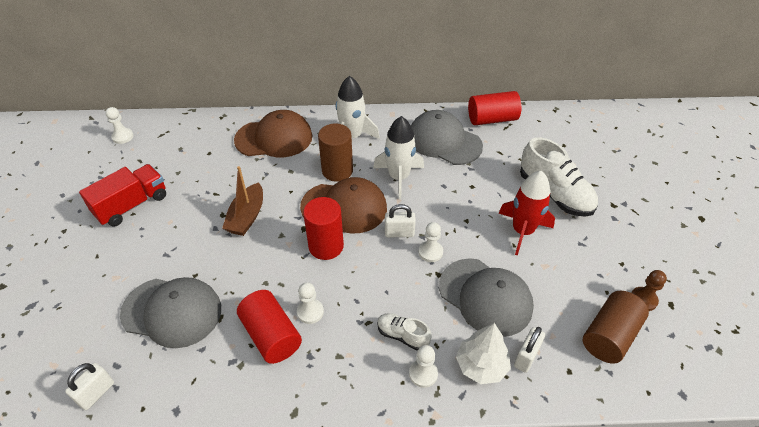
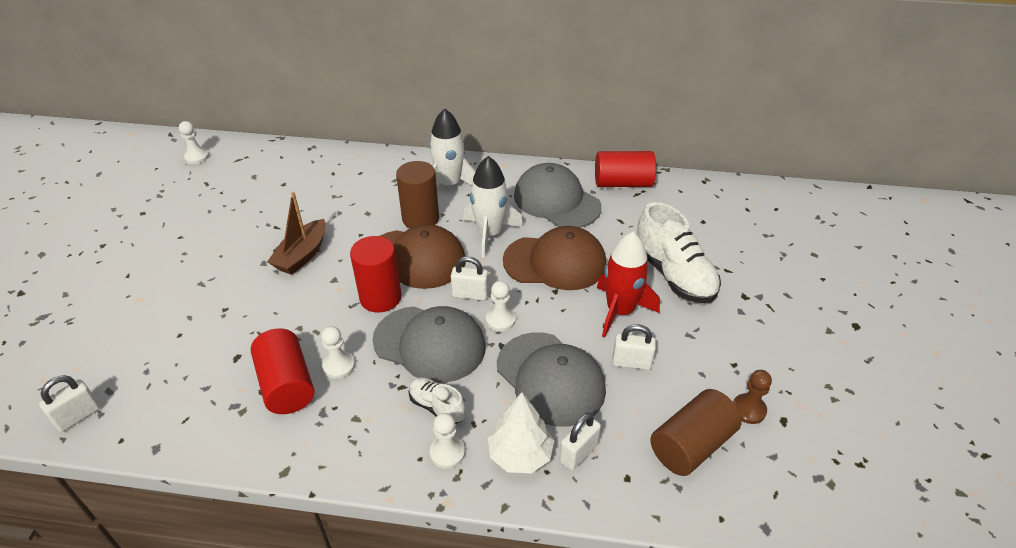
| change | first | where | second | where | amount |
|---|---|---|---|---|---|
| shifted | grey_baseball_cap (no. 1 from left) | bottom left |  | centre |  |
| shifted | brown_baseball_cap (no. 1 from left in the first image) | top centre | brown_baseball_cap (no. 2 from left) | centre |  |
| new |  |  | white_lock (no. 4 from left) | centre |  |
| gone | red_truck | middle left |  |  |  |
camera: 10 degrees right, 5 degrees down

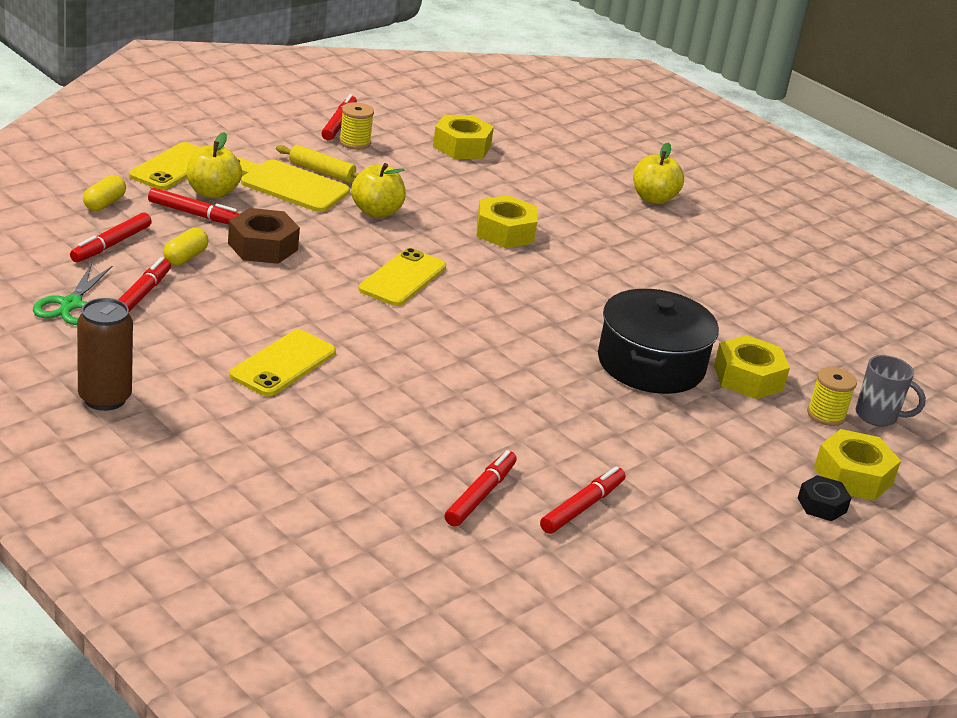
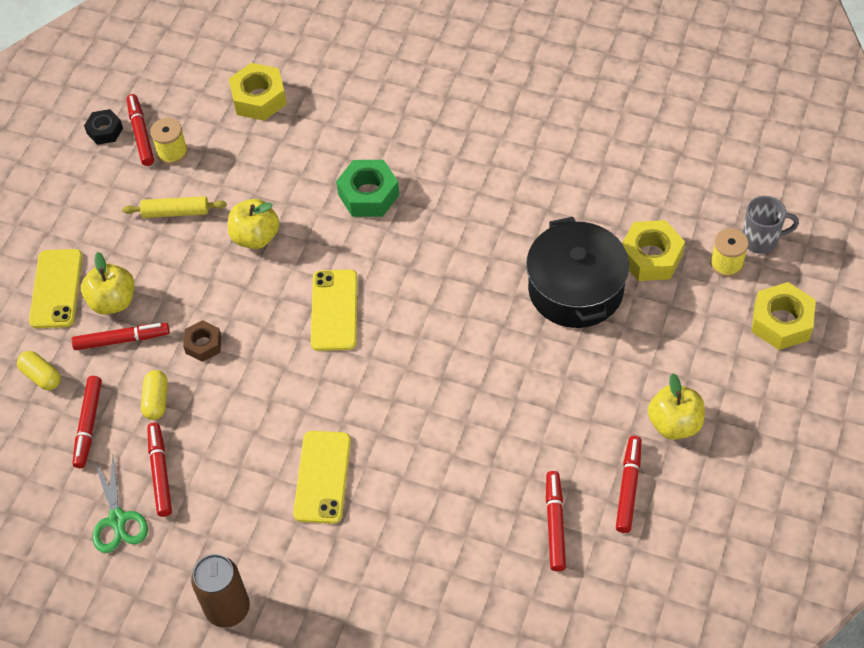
| change | first | where | second | where | amount |
|---|---|---|---|---|---|
| rotated | golden_pill_shape (no. 1 from left) | top left |  | middle left | 45 degrees counterclockwise |
| shifted | jet-black_nut | bottom right |  | top left |  |
| scaled | brown_nut | top left |  | middle left | x0.61 |
| repainted | golden_nut (no. 2 from left) | top centre | emerald_nut | top centre |  |
| shifted | golden_apple_fruit (no. 3 from left) | top right |  | middle right |  |
| gone | golden_cutting_board | top left |  |  |  |
camera: 20 degrees left, 25 degrees up

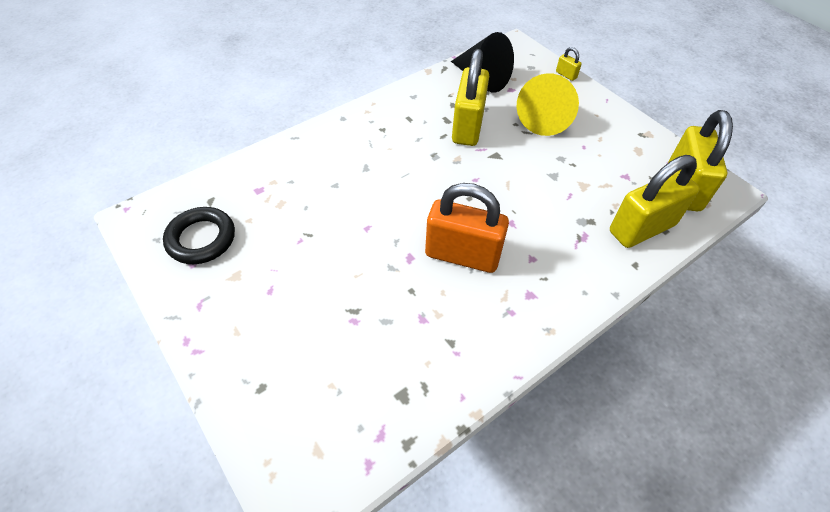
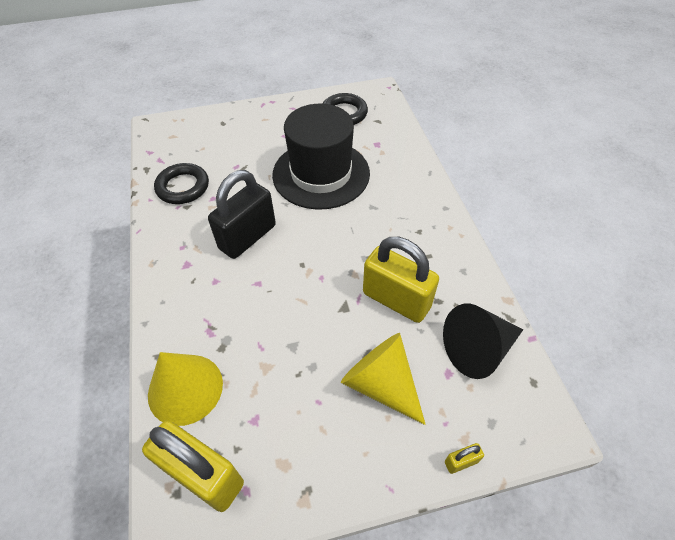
| change | first | where | second | where | amount |
|---|---|---|---|---|---|
| swapped | golden_lock (no. 3 from left) | middle right | golden_cone_shape (no. 1 from left) | bottom left |  |
| new |  |  | jet-black_torus (no. 1 from left) | middle left |  |
| repainted | bright_orange_lock | centre | jet-black_lock | centre |  |
| new |  |  | jet-black_hat | top centre |  |
camera: 115 degrees right, 0 degrees up

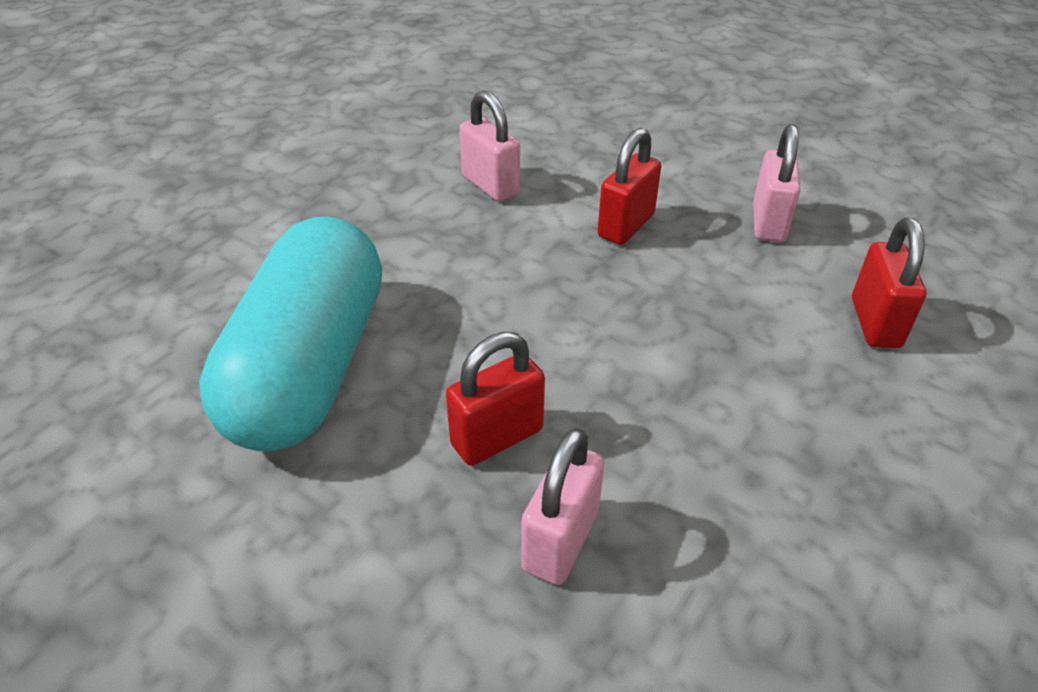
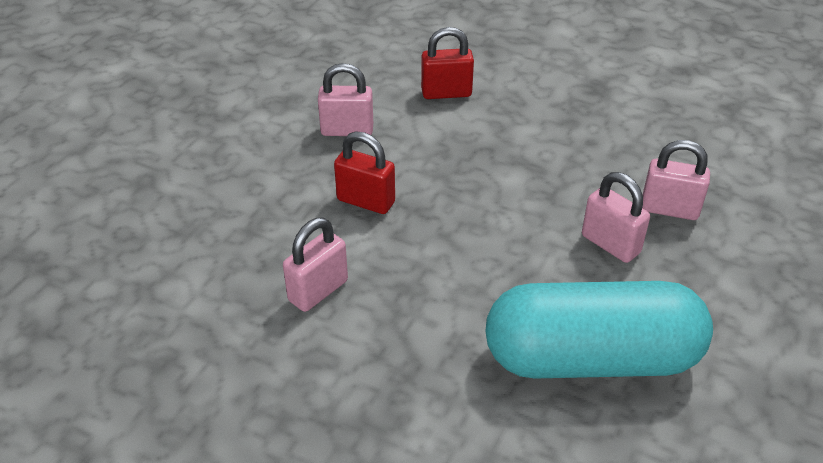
| change | first | where | second | where | amount |
|---|---|---|---|---|---|
| repainted | red_lock (no. 1 from left) | centre | rosy_lock (no. 3 from left) | middle right |  |
camera: 100 degrees left, 0 degrees up

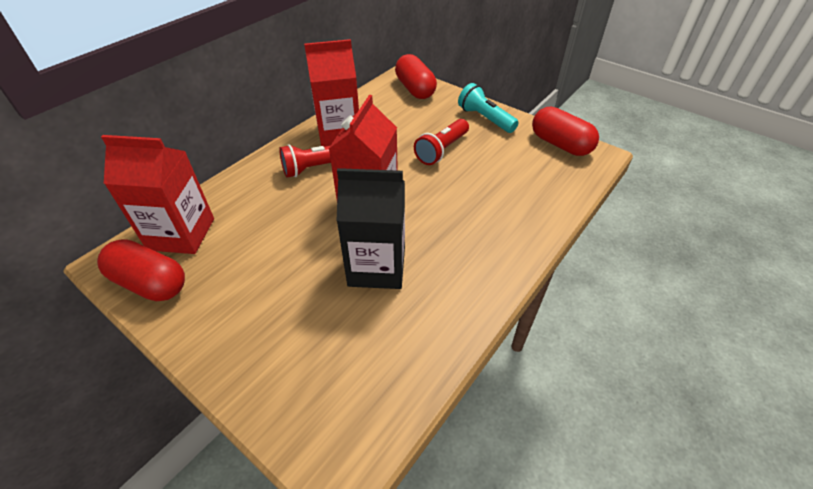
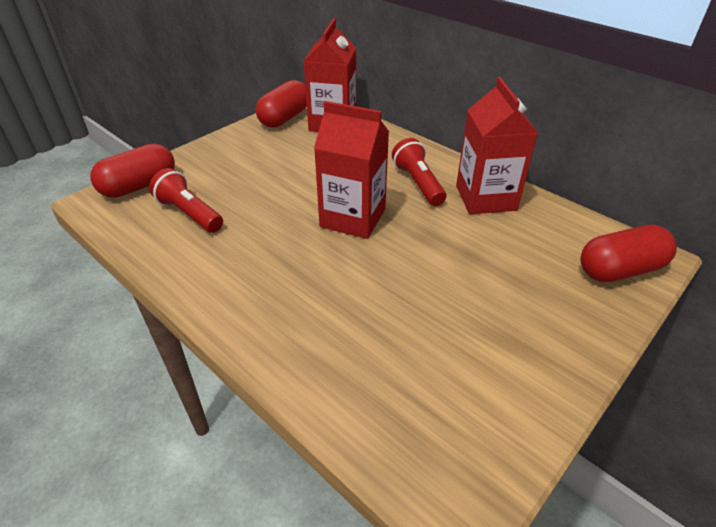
| change | first | where | second | where | amount |
|---|---|---|---|---|---|
| shifted | red_pill_shape (no. 3 from left in the first image) | top right | red_pill_shape (no. 1 from left) | top left |  |
| shifted | red_flashlight (no. 2 from left in the first image) | top centre | red_flashlight (no. 1 from left) | middle left |  |
| gone | jet-black_milk_carton | centre |  |  |  |
| gone | teal_flashlight | top centre |  |  |  |
camera: 95 degrees right, 5 degrees down

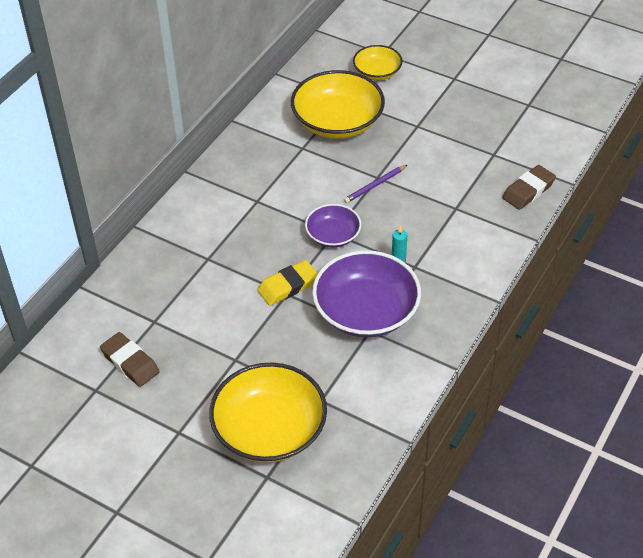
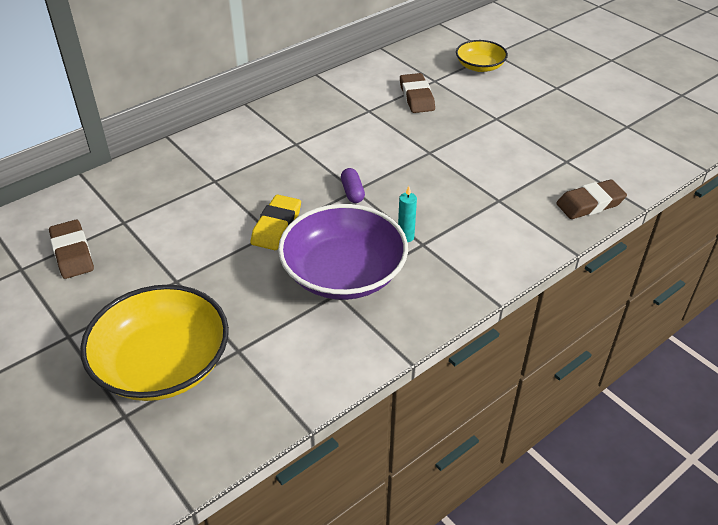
| change | first | where | second | where | amount |
|---|---|---|---|---|---|
| rotated | golden_gum_eraser | centre |  | centre | 60 degrees counterclockwise |
| swapped | violet_serving_bowl (no. 1 from left) | centre | violet_pill_shape | centre |  |
| swapped | golden_serving_bowl (no. 2 from left) | top centre | brown_gum_eraser (no. 2 from left) | top centre |  |
| gone | violet_wooden_pencil | top centre |  |  |  |
camera: 20 degrees right, 5 degrees down

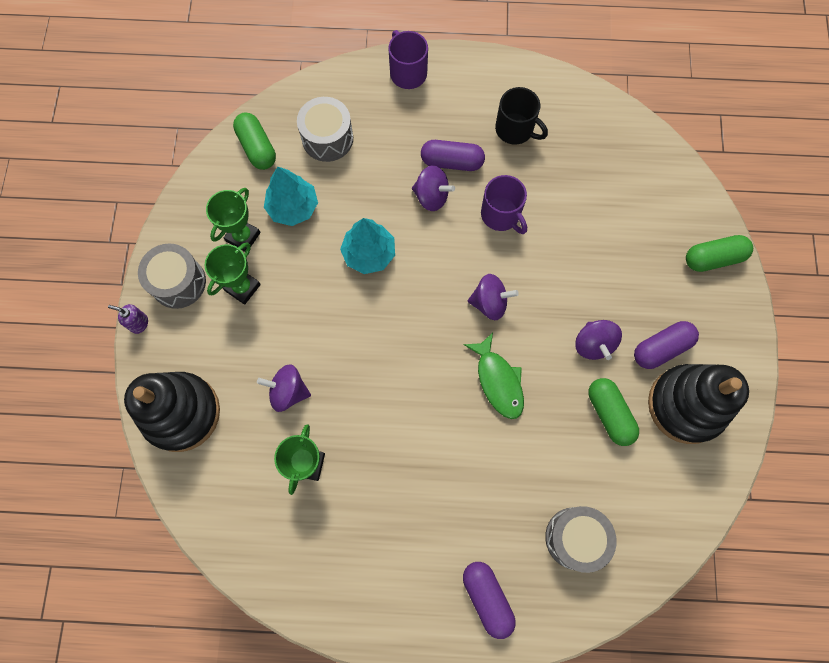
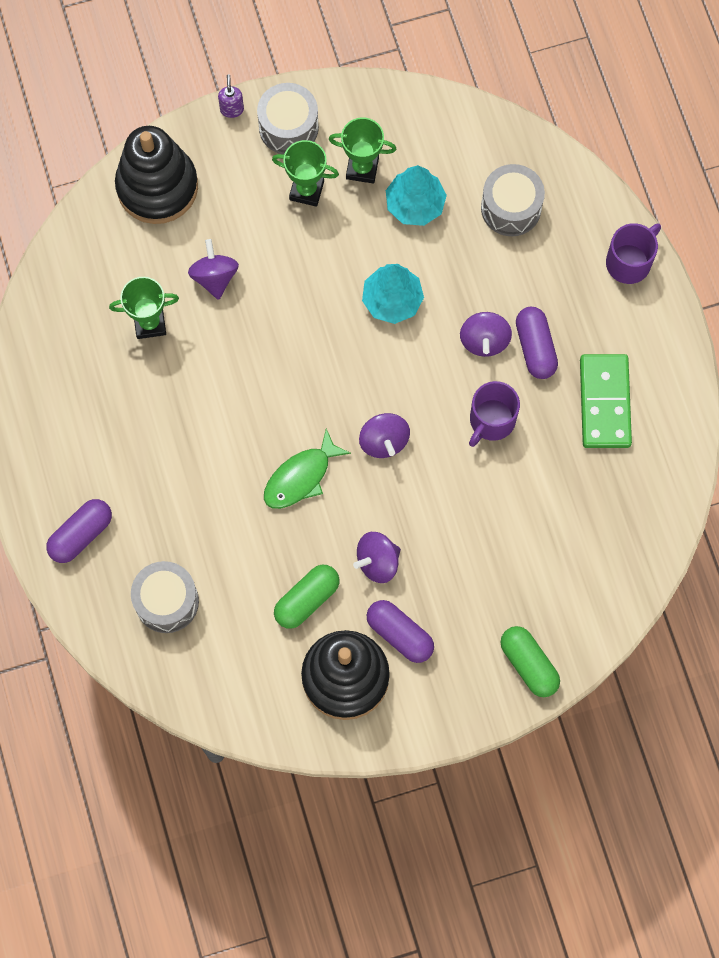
| change | first | where | second | where | amount |
|---|---|---|---|---|---|
| swapped | jet-black_tea_mug | top centre | emerald_domino | middle right |  |
| gone | emerald_pill_shape (no. 1 from left) | top left |  |  |  |
camera: 70 degrees right, 0 degrees up

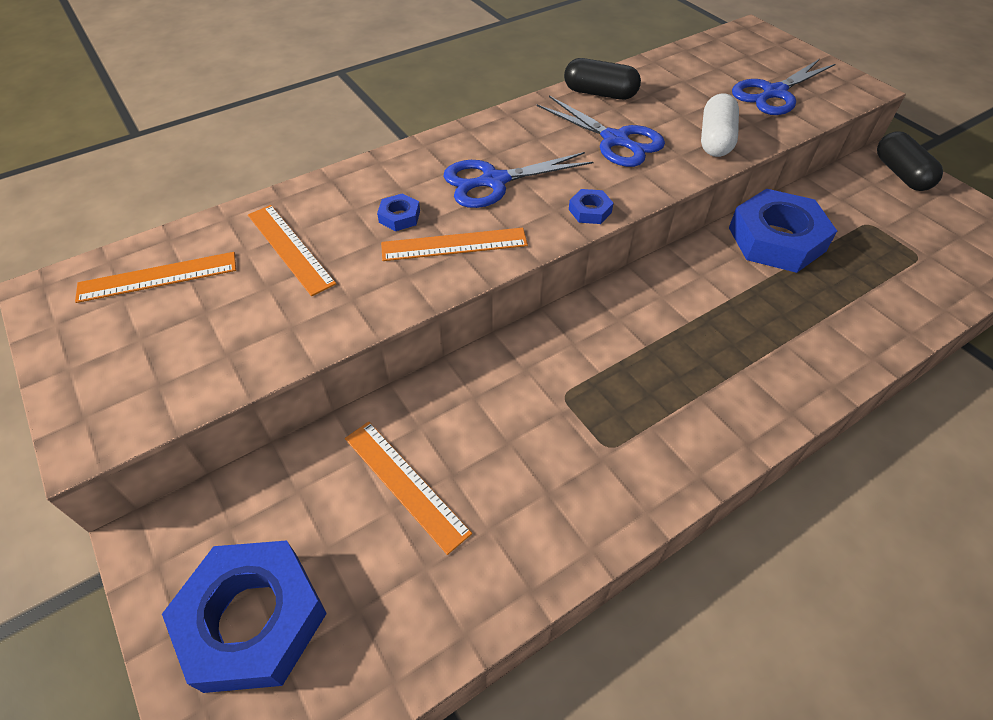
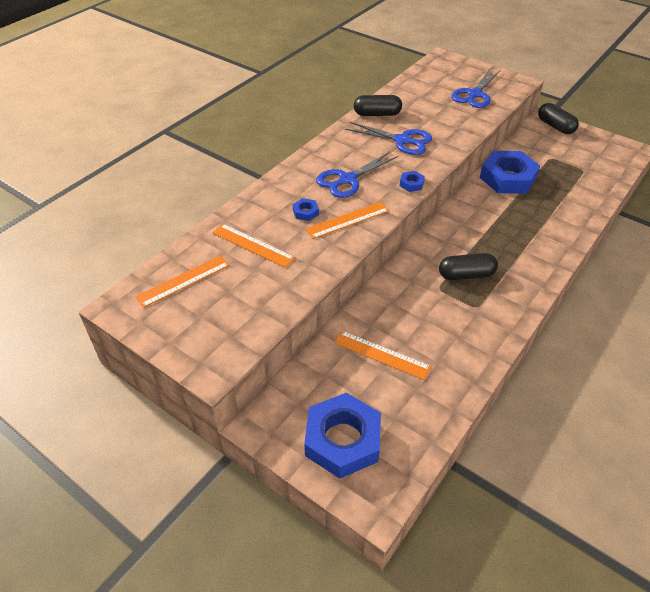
| change | first | where | second | where | amount |
|---|---|---|---|---|---|
| new |  |  | jet-black_pill_shape (no. 2 from left) | middle right |  |
| gone | white_pill_shape | top right |  |  |  |
camera: 20 degrees left, 5 degrees down

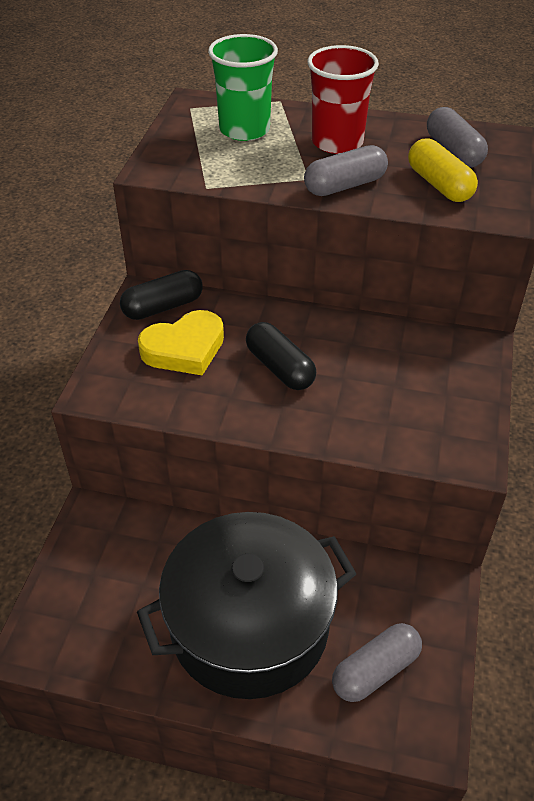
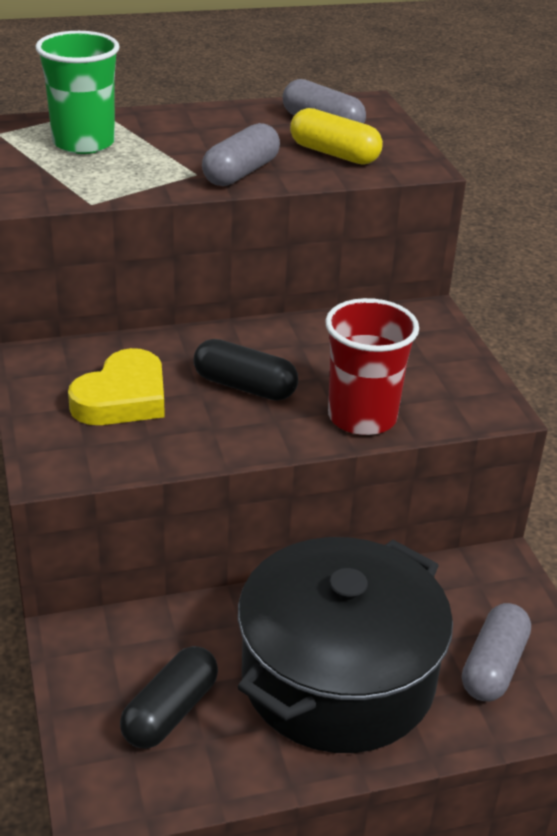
| change | first | where | second | where | amount |
|---|---|---|---|---|---|
| shifted | jet-black_pill_shape (no. 1 from left) | middle left |  | bottom left |  |
| shifted | red_cup | top centre |  | middle right |  |
camera: 30 degrees left, 10 degrees down

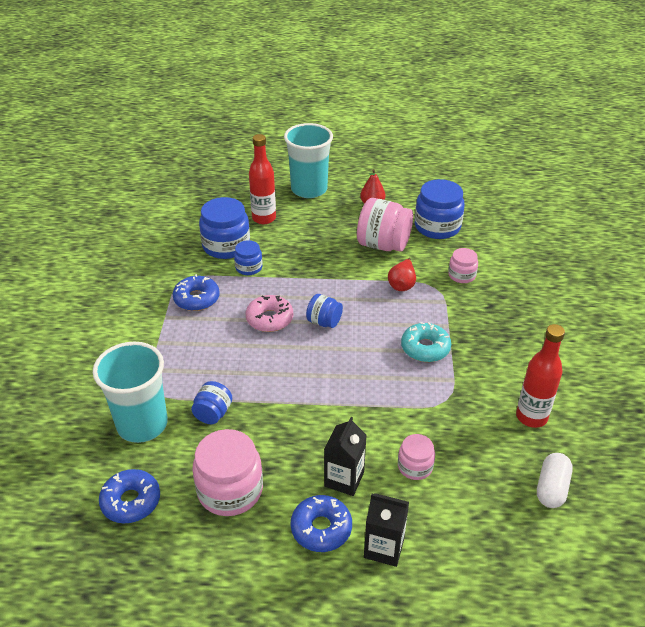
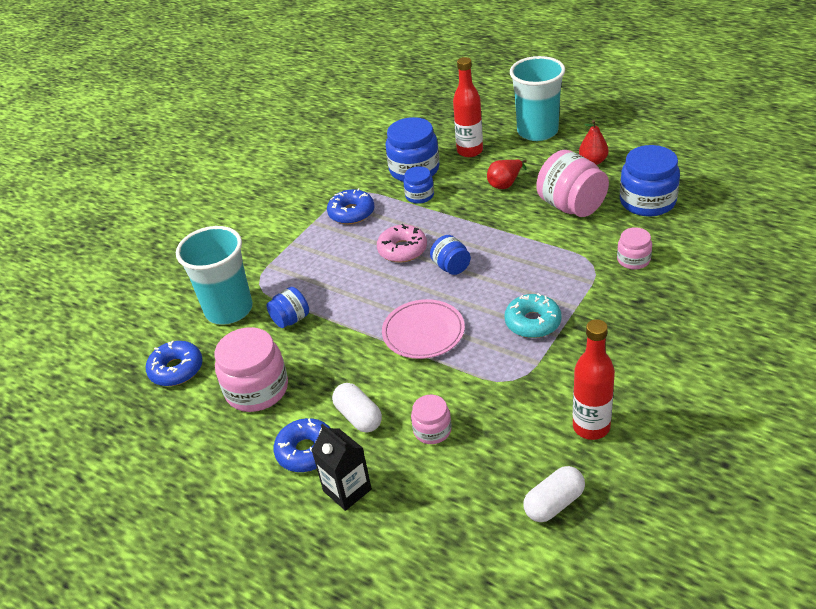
| change | first | where | second | where | amount |
|---|---|---|---|---|---|
| swapped | jet-black_milk_carton (no. 1 from left) | bottom centre | white_pill_shape (no. 1 from left) | bottom centre |  |
| new |  |  | rosy_dinner_plate | centre |  |
| shifted | red_pear (no. 2 from left in the first image) | centre | red_pear (no. 1 from left) | top centre |  |
camera: 35 degrees right, 0 degrees up

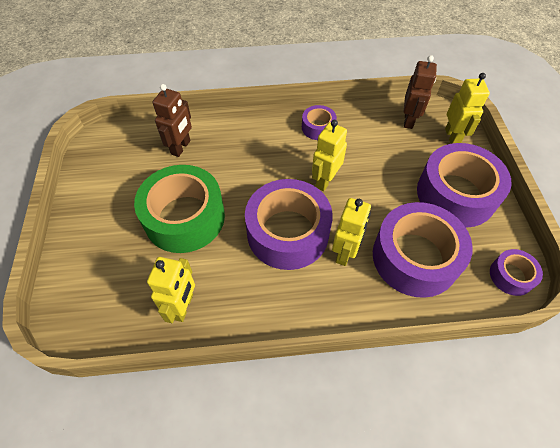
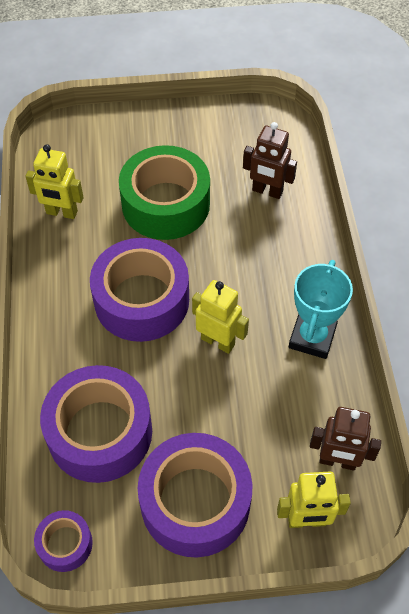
| change | first | where | second | where | amount |
|---|---|---|---|---|---|
| swapped | violet_roll_of_tape (no. 2 from left) | top centre | teal_award_cup | middle right |  |
| gone | golden_robot_figure (no. 3 from left) | centre |  |  |  |
camera: 90 degrees right, 0 degrees up

